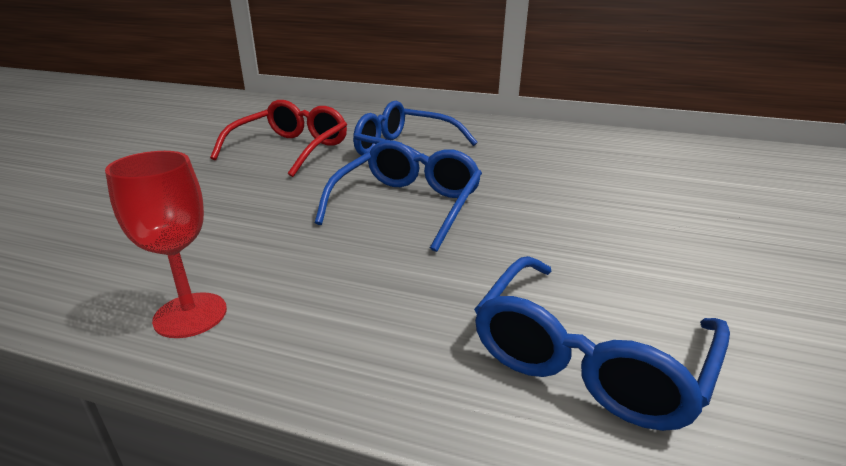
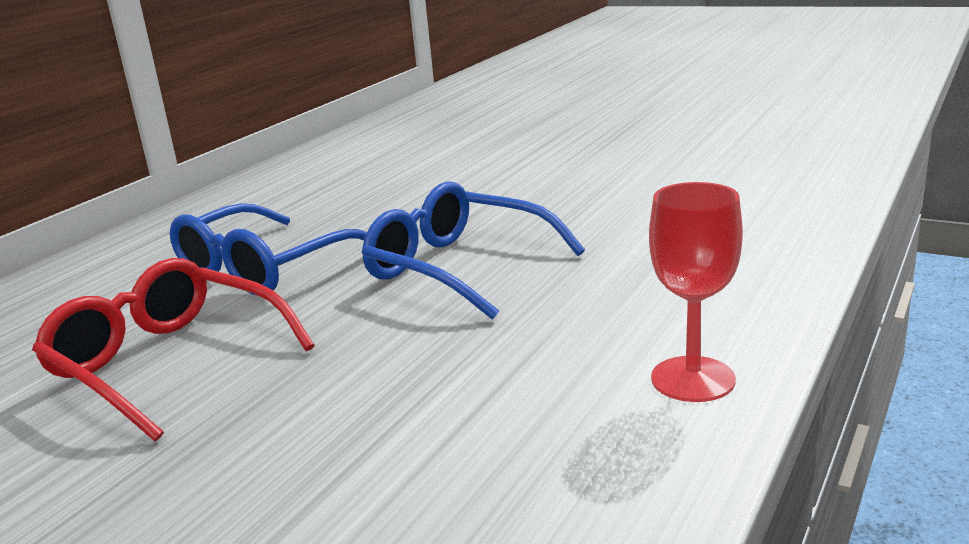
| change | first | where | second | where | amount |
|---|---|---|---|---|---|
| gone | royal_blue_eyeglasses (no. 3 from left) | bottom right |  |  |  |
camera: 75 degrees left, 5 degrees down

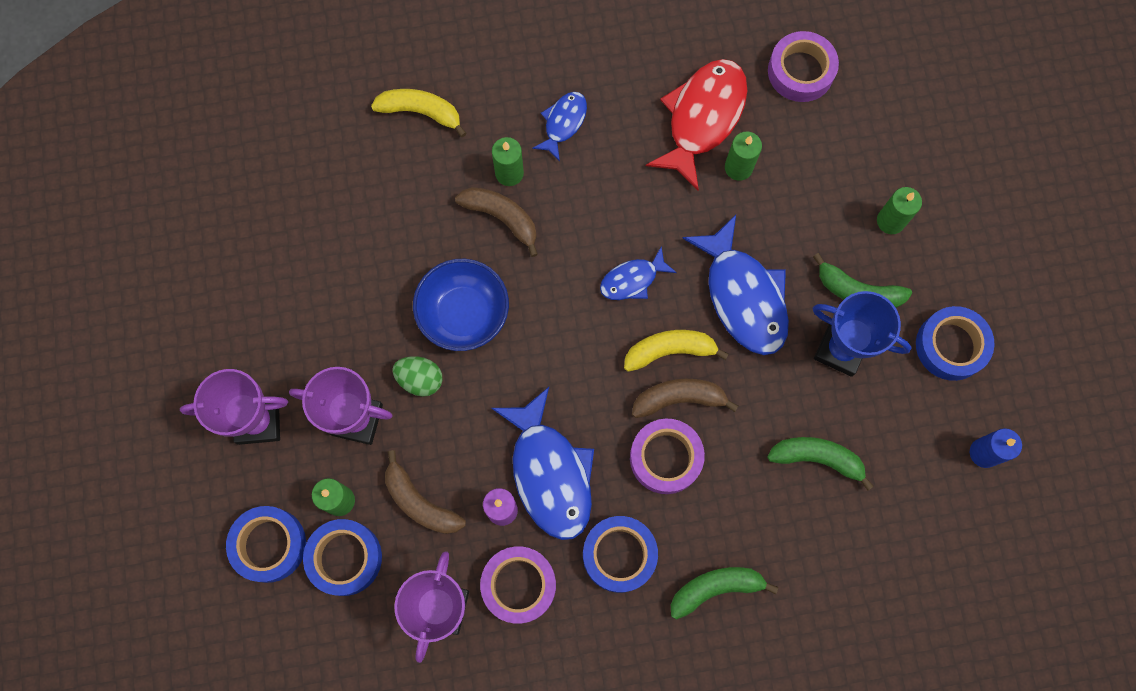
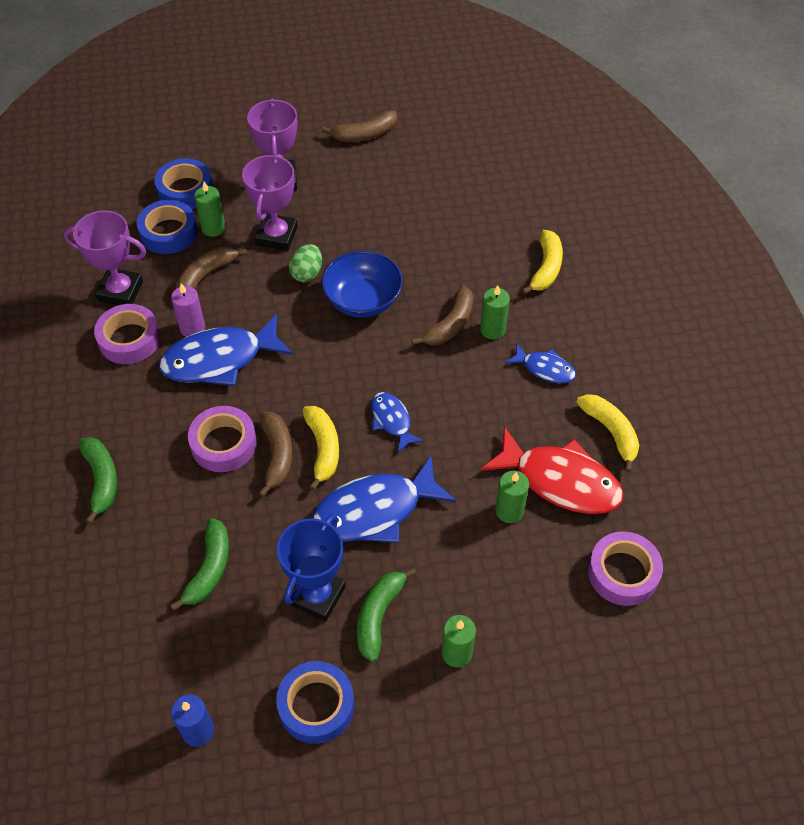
| change | first | where | second | where | amount |
|---|---|---|---|---|---|
| new |  |  | brown_toy_banana (no. 3 from left) | top centre |  |
| new |  |  | golden_toy_banana (no. 3 from left) | middle right |  |
| gone | royal_blue_roll_of_tape (no. 3 from left) | bottom centre |  |  |  |
camera: 90 degrees right, 20 degrees down

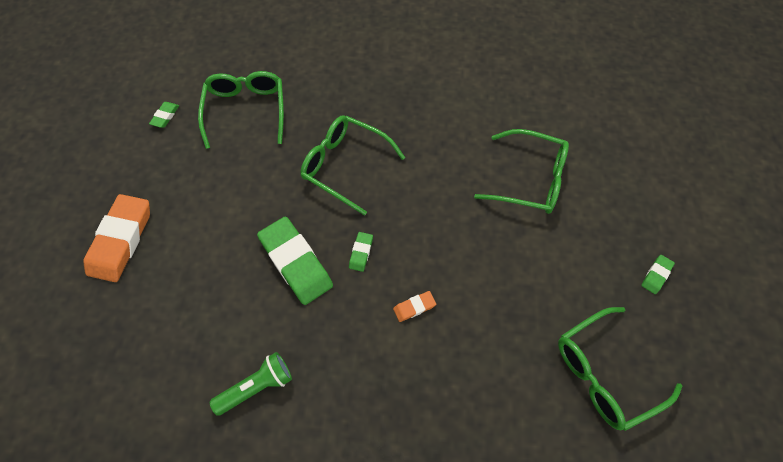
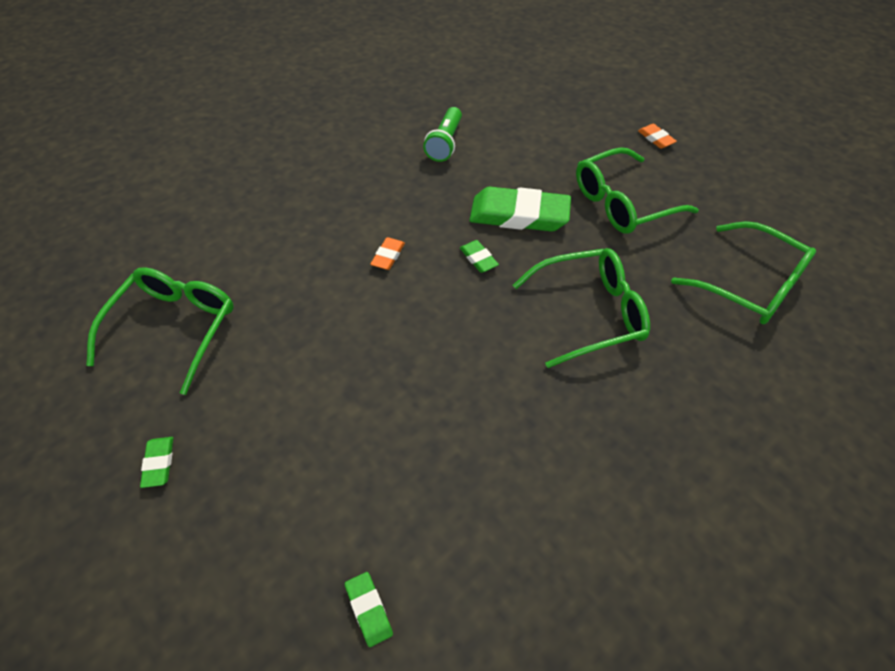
| change | first | where | second | where | amount |
|---|---|---|---|---|---|
| shifted | emerald_gum_eraser (no. 1 from left in the first image) | top left | emerald_gum_eraser (no. 2 from left) | bottom centre |  |
| shifted | emerald_eyeglasses (no. 3 from left) | centre |  | top right |  |
| scaled | bright_orange_gum_eraser (no. 1 from left in the first image) | middle left | bright_orange_gum_eraser (no. 2 from left) | top right | x0.45 |
camera: 135 degrees right, 10 degrees down

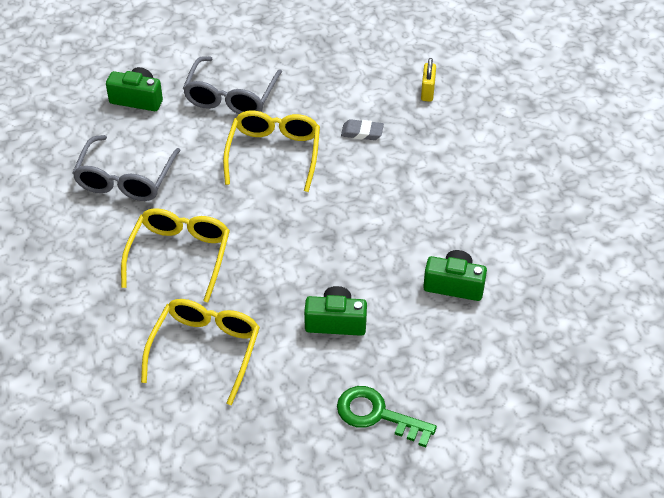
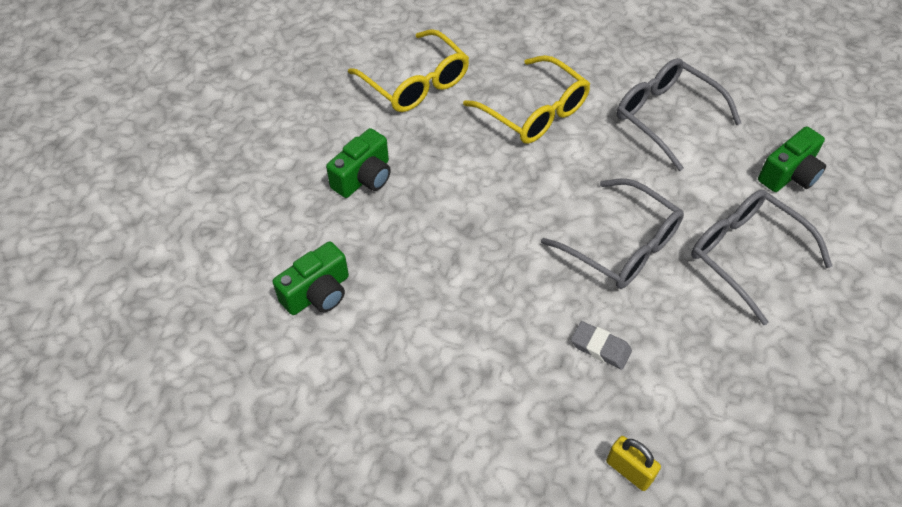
| change | first | where | second | where | amount |
|---|---|---|---|---|---|
| repainted | golden_eyeglasses (no. 3 from left) | top centre | grey_eyeglasses (no. 1 from left) | middle right |  |
| rotated | grey_gum_eraser | top centre |  | bottom centre | 75 degrees clockwise |
| gone | emerald_door_key | bottom centre |  |  |  |
camera: 125 degrees right, 5 degrees up

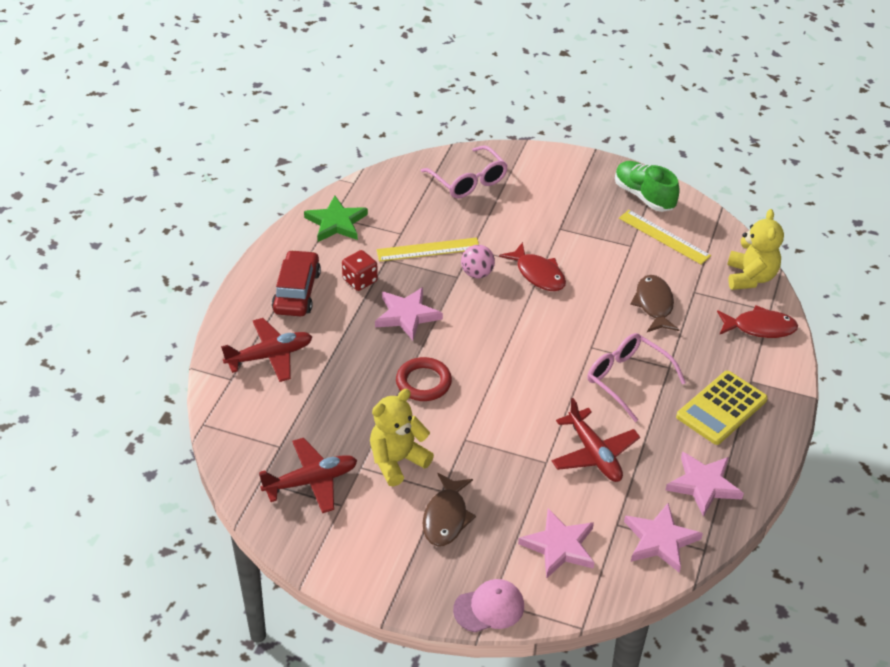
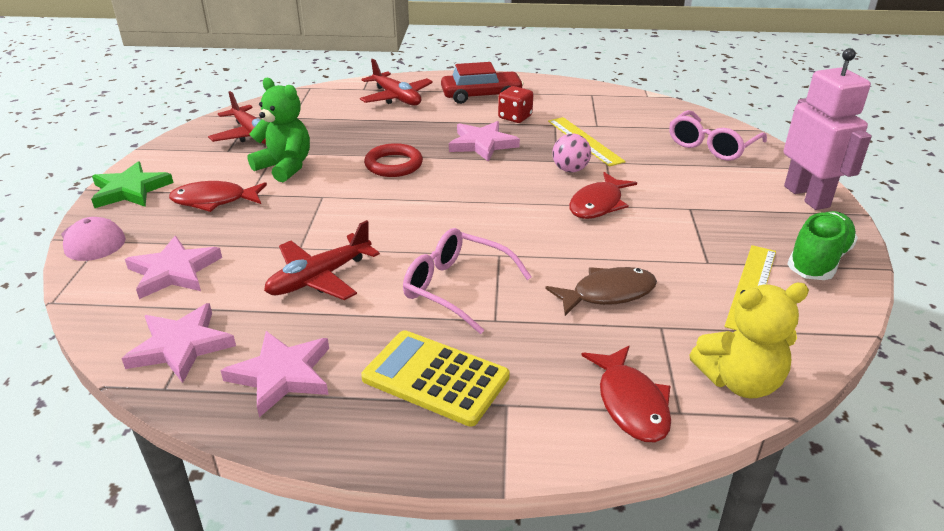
| change | first | where | second | where | amount |
|---|---|---|---|---|---|
| shifted | emerald_star_shape | top centre |  | middle left |  |
| repainted | brown_fish_figure (no. 1 from left) | bottom centre | red_fish_figure (no. 1 from left) | middle left |  |
| repainted | golden_teddy (no. 1 from left) | centre | emerald_teddy | top left |  |
| rotated | rosy_eyeglasses (no. 2 from left in the first image) | middle right | rosy_eyeglasses (no. 1 from left) | centre | 90 degrees counterclockwise |
| new |  |  | rosy_robot_figure | top right |  |
camera: 75 degrees right, 10 degrees down

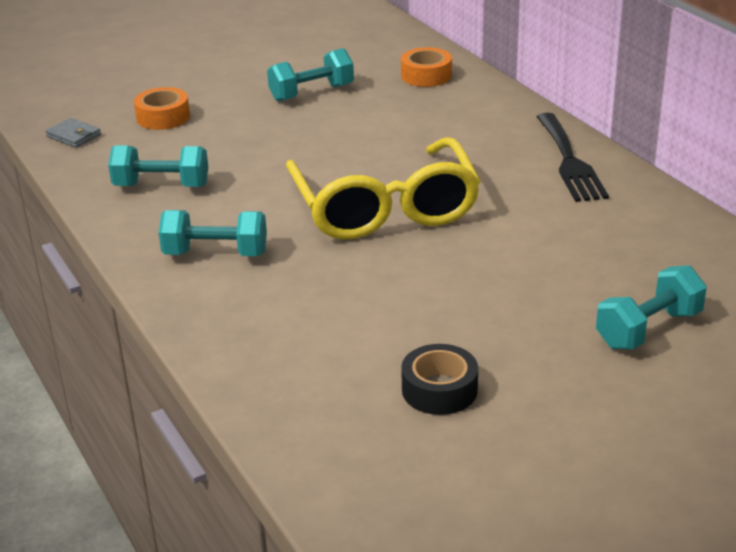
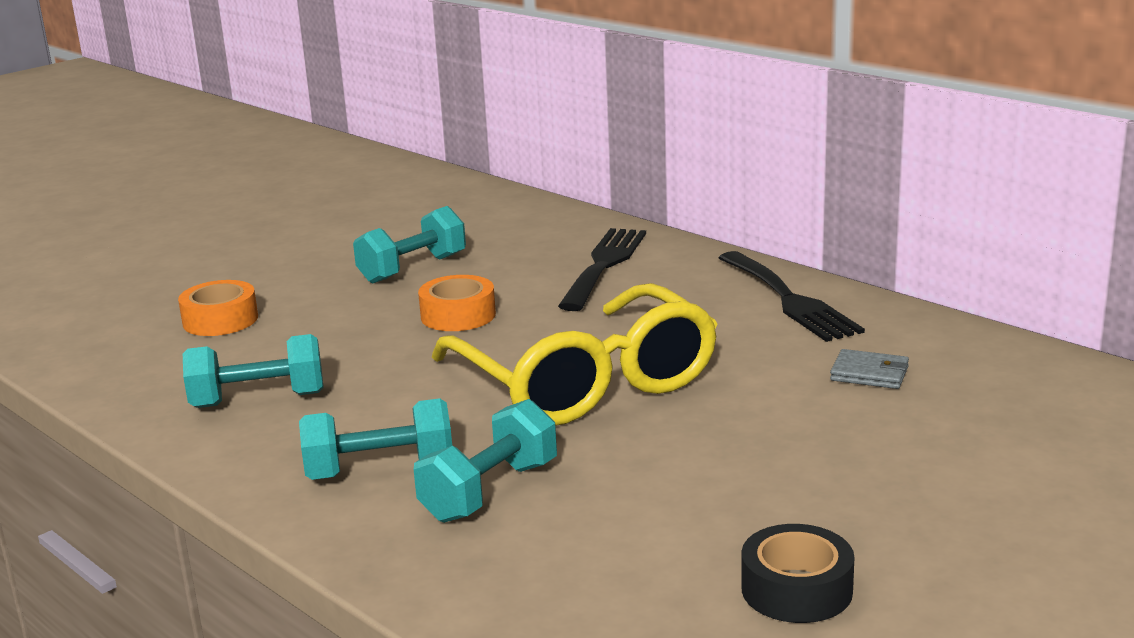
| change | first | where | second | where | amount |
|---|---|---|---|---|---|
| shifted | teal_free_weight (no. 4 from left) | middle right |  | bottom centre |  |
| shifted | bright_orange_roll_of_tape (no. 2 from left) | top centre |  | centre |  |
| new |  |  | jet-black_table_fork (no. 1 from left) | centre |  |
| shifted | grey_card_wallet | top left |  | middle right |  |
camera: 15 degrees left, 10 degrees down

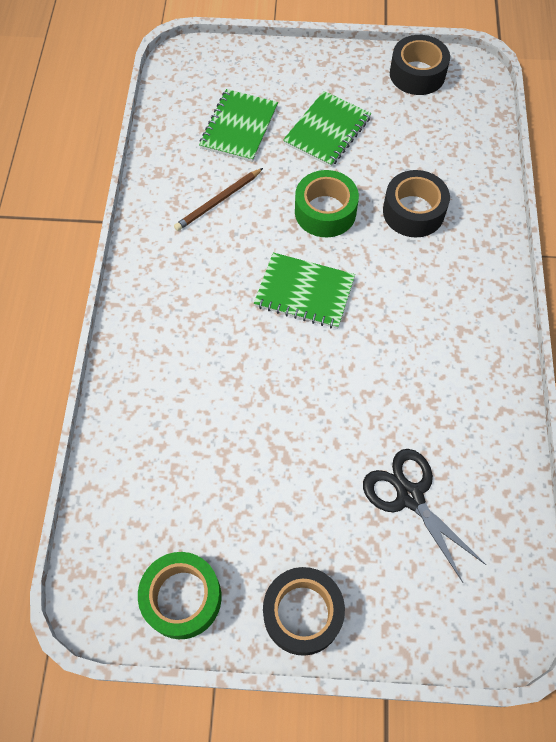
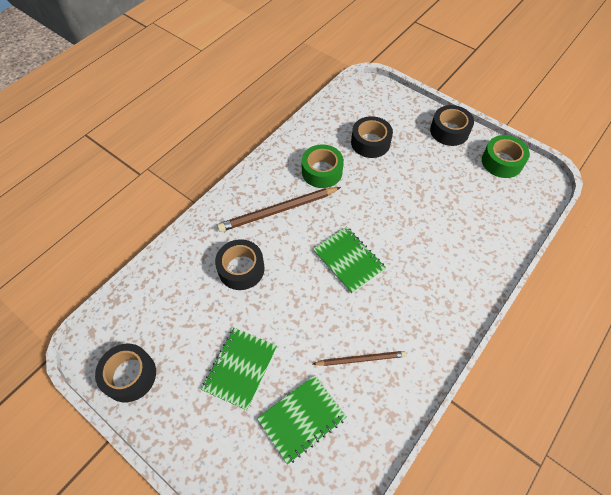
| change | first | where | second | where | amount |
|---|---|---|---|---|---|
| rotated | emerald_exercise_book (no. 3 from left in the first image) | top centre | emerald_exercise_book (no. 1 from left) | bottom centre | 45 degrees counterclockwise |
| new |  |  | brown_wooden_pencil (no. 1 from left) | centre |  |
| shifted | emerald_roll_of_tape (no. 2 from left in the first image) | top centre | emerald_roll_of_tape (no. 1 from left) | centre |  |
| swapped | jet-black_pair_of_scissors | bottom right | jet-black_roll_of_tape (no. 3 from left) | top centre |  |
camera: 145 degrees left, 5 degrees down

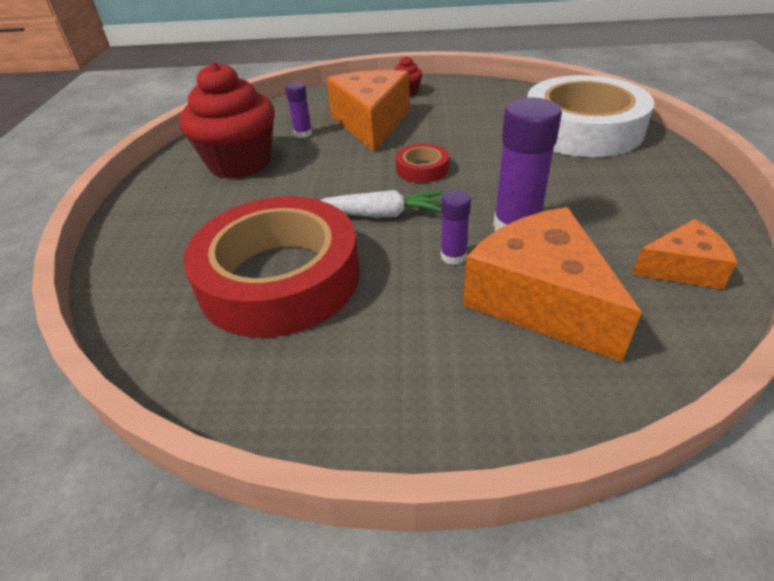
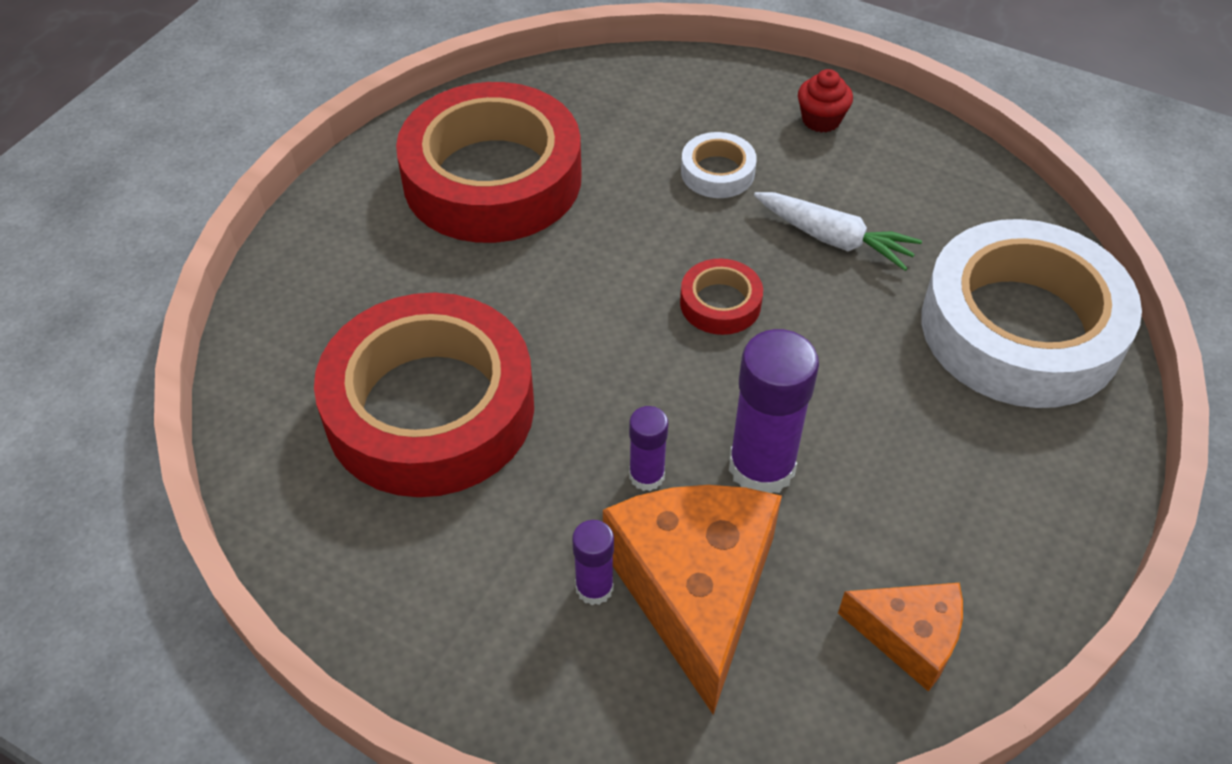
| change | first | where | second | where | amount |
|---|---|---|---|---|---|
| swapped | red_fairy_cake (no. 1 from left) | top left | red_roll_of_tape (no. 2 from left) | top centre |  |
| shifted | violet_glue_stick (no. 1 from left) | top centre |  | bottom centre |  |
| swapped | bright_orange_piece_of_cheese (no. 1 from left) | top centre | white_roll_of_tape (no. 1 from left) | top centre |  |
| shifted | white_root_vegetable | centre |  | top right |  |
camera: 25 degrees right, 10 degrees up

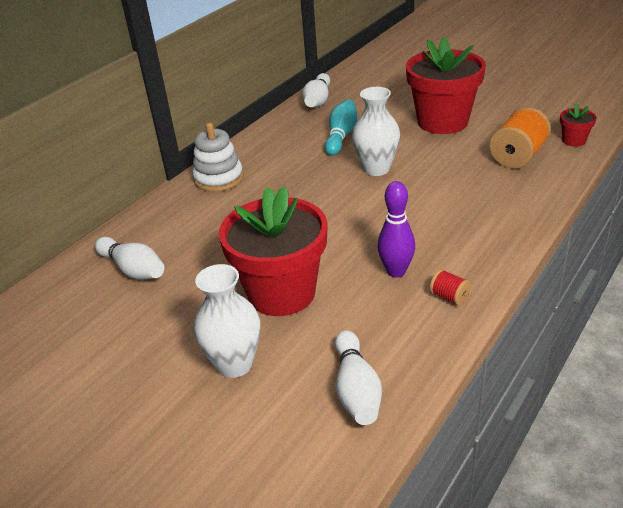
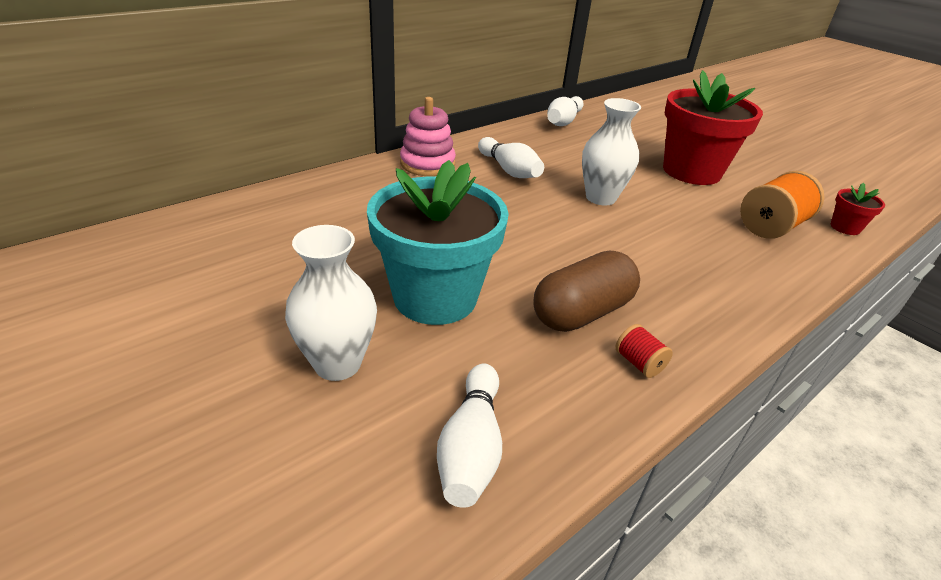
| change | first | where | second | where | amount |
|---|---|---|---|---|---|
| repainted | red_plant_pot (no. 1 from left) | centre | teal_plant_pot | centre |  |
| repainted | white_stacking_rings | top centre | rosy_stacking_rings | top centre |  |
| shifted | white_skittle (no. 1 from left in the first image) | middle left | white_skittle (no. 2 from left) | top centre |  |
| swapped | violet_skittle | centre | brown_pill_shape | centre |  |
| gone | teal_skittle | top centre |  |  |  |
camera: 10 degrees right, 0 degrees up

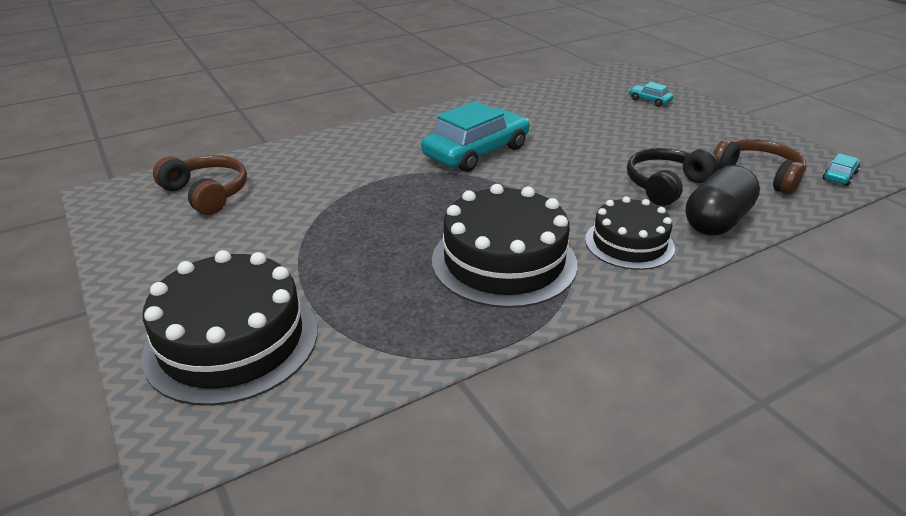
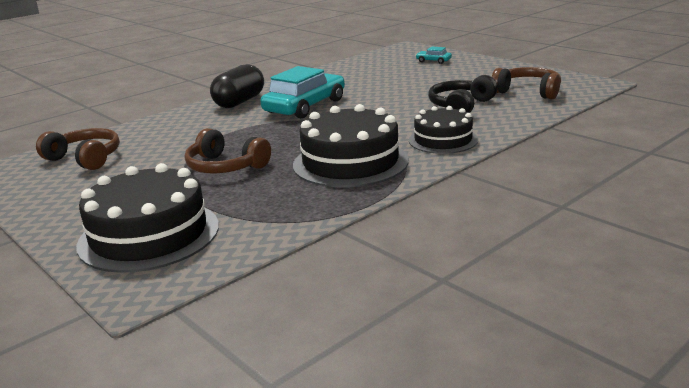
| change | first | where | second | where | amount |
|---|---|---|---|---|---|
| new |  |  | brown_headphones (no. 2 from left) | middle left |  |
| shifted | jet-black_pill_shape | middle right |  | top centre |  |
| gone | teal_toy_car (no. 3 from left) | top right |  |  |  |
camera: 10 degrees left, 10 degrees down

